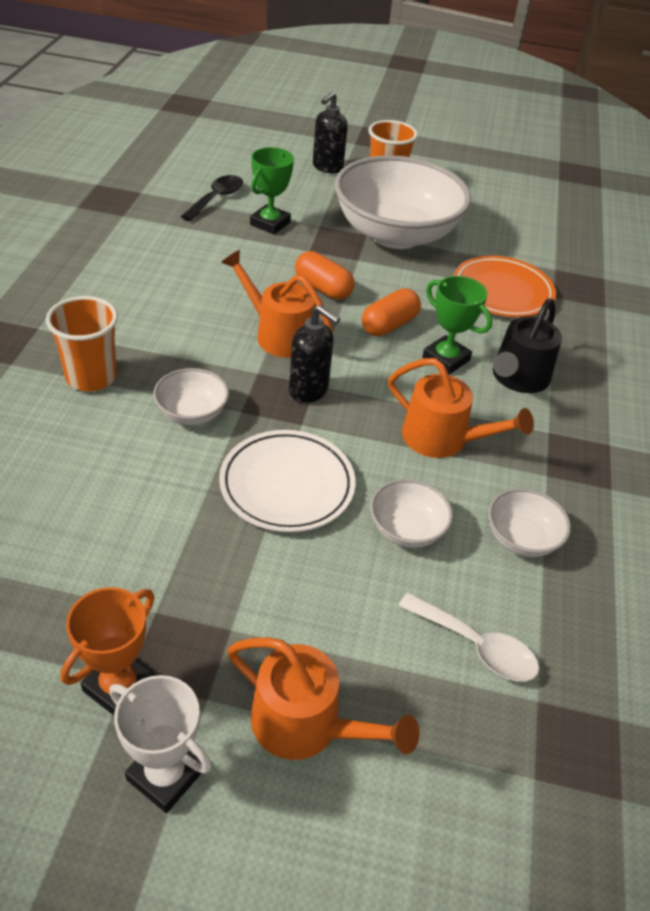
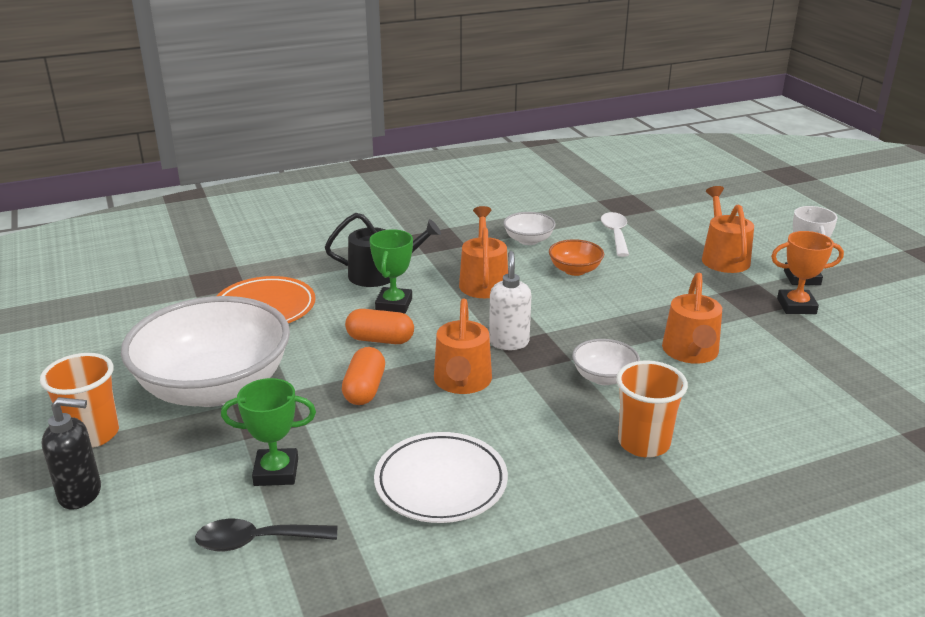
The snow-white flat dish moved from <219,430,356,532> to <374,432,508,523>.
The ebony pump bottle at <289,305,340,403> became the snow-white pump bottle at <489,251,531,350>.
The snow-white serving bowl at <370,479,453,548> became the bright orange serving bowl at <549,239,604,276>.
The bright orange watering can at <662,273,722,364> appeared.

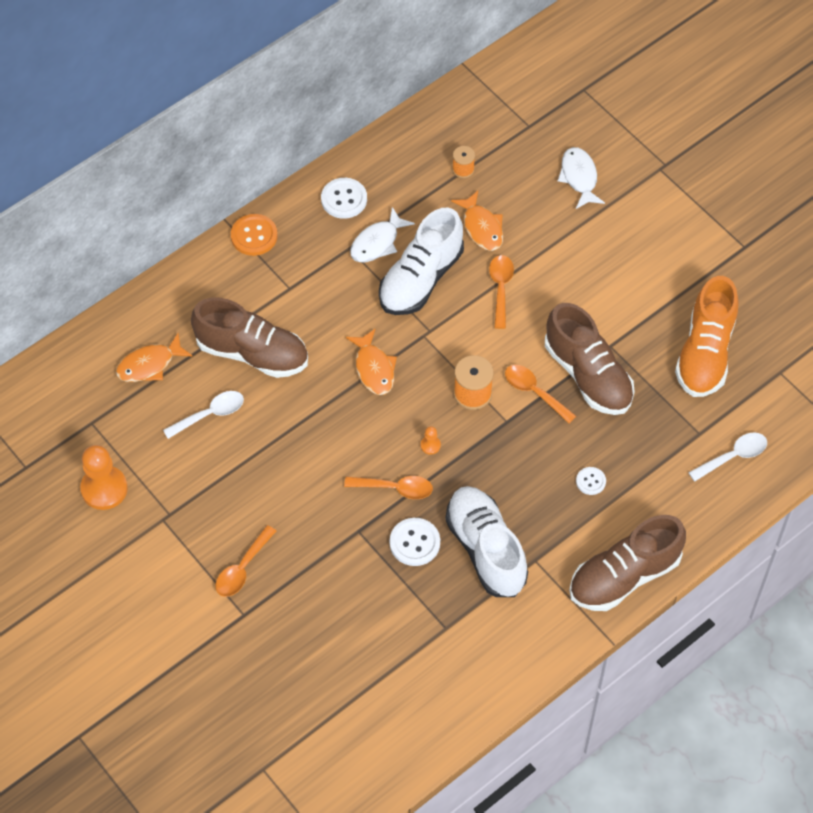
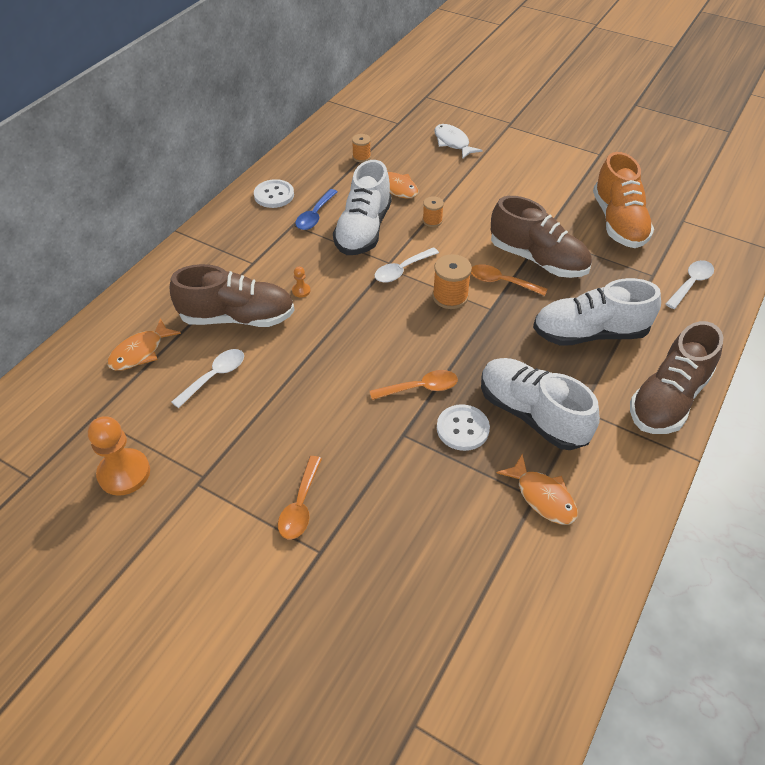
The bright orange pawn moved from <421,426,441,455> to <292,267,311,297>.
The snow-white fish at <350,207,415,262> was replaced by the blue tablespoon at <295,189,337,230>.
The snow-white tablespoon at <375,247,439,283> appeared.
The bright orange tablespoon at <489,255,514,329> was replaced by the bright orange spool at <423,196,444,227>.
The bright orange fish moved from <346,329,397,395> to <497,454,578,525>.
The snow-white sewing button at <576,467,606,495> was replaced by the snow-white lace-up shoe at <533,278,661,346>.
The bright orange sewing button at <231,214,278,256> disappeared.

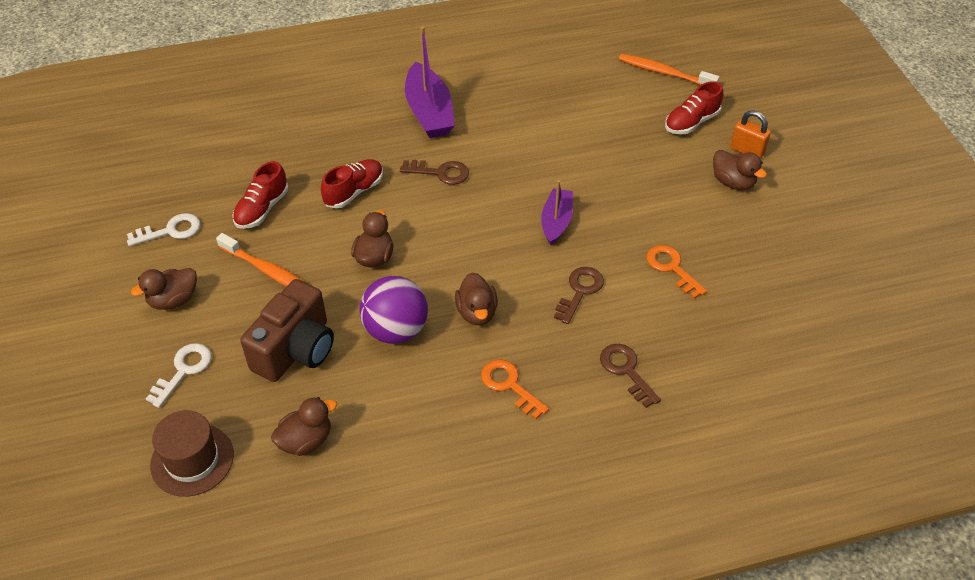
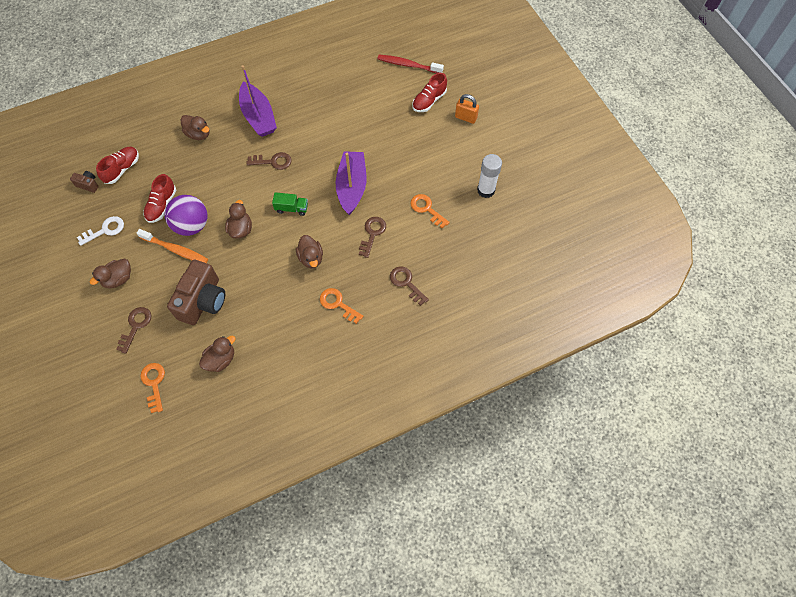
The dark brown camera at <70,171,99,193> appeared.
The red lace-up shoe moved from <321,159,383,209> to <96,147,139,184>.
The snow-white latchkey at <146,343,212,408> became the dark brown latchkey at <116,307,151,354>.
The dark brown hat at <150,410,234,497> was replaced by the bright orange latchkey at <140,363,165,413>.
The violet play ball moved from <360,276,428,344> to <165,195,208,236>.
The dark brown toy duck moved from <713,150,767,190> to <181,115,210,140>.
The emerald lorry at <272,192,308,216> appeared.
The violet sailboat at <541,180,573,245> changed to 1.59 times the size.
The bright orange toothbrush at <619,54,719,85> became the red toothbrush at <377,55,444,73>.
The snow-white glue stick at <477,154,502,198> appeared.

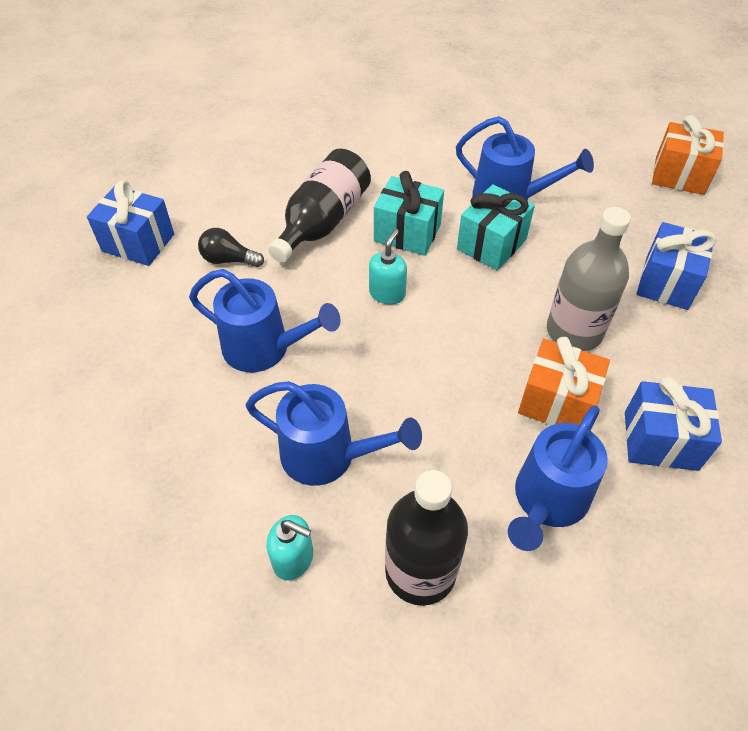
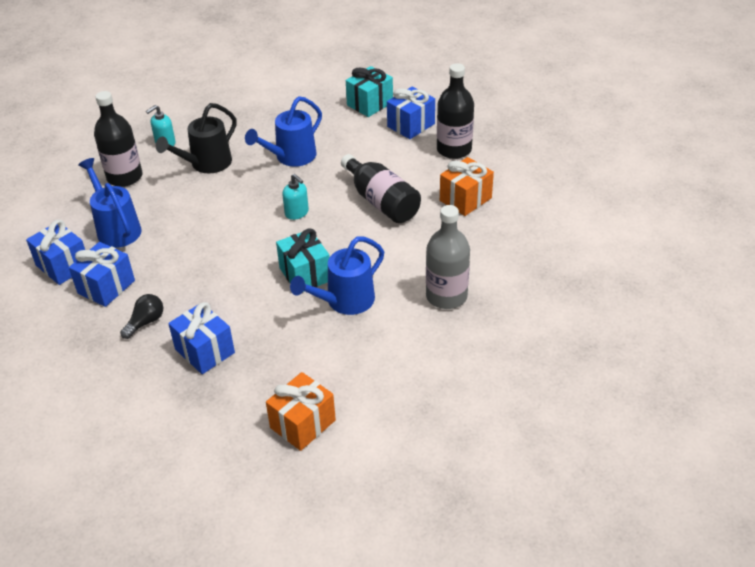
The blue wrapped gift at <26,220,85,285> appeared.
The ebony light bulb moved from <198,228,264,267> to <120,294,163,339>.
The blue watering can at <245,381,422,486> became the ebony watering can at <156,103,236,173>.
The turquoise wrapped gift moved from <374,171,444,256> to <346,66,393,117>.
The grey bottle moved from <547,207,631,351> to <426,205,470,309>.
The ebony bottle at <437,63,474,159> appeared.
The bright orange wrapped gift moved from <518,336,610,425> to <440,157,494,216>.

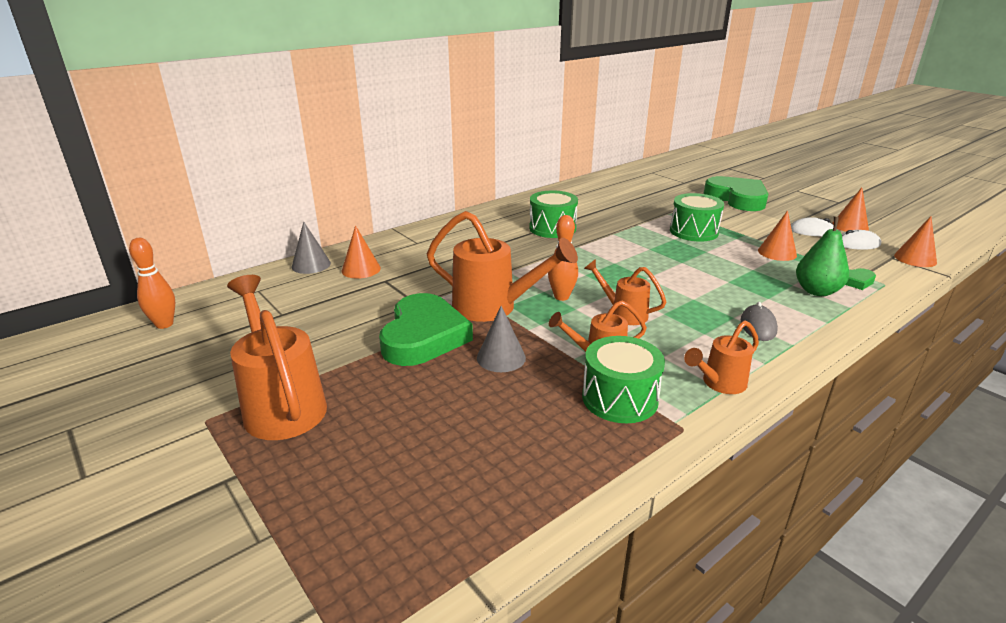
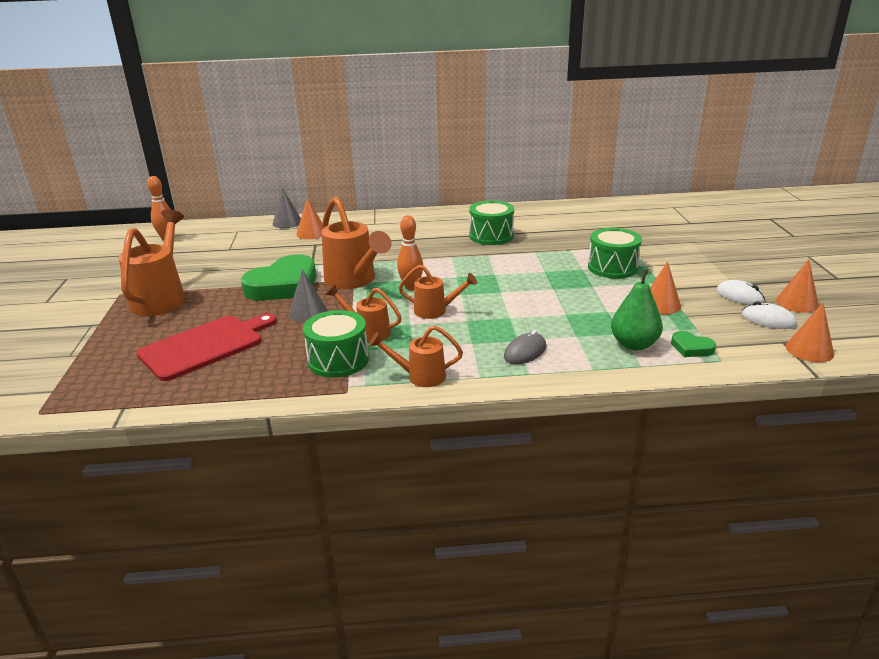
The red cutting board at <136,313,277,381> appeared.
The bright orange watering can at <584,259,666,325> turned 120 degrees clockwise.
The emerald heart shape at <703,176,768,211> disappeared.

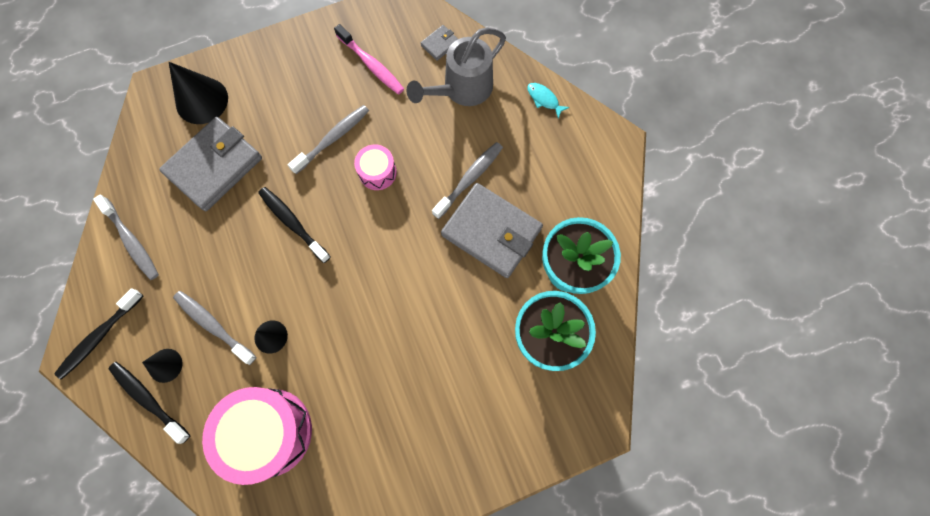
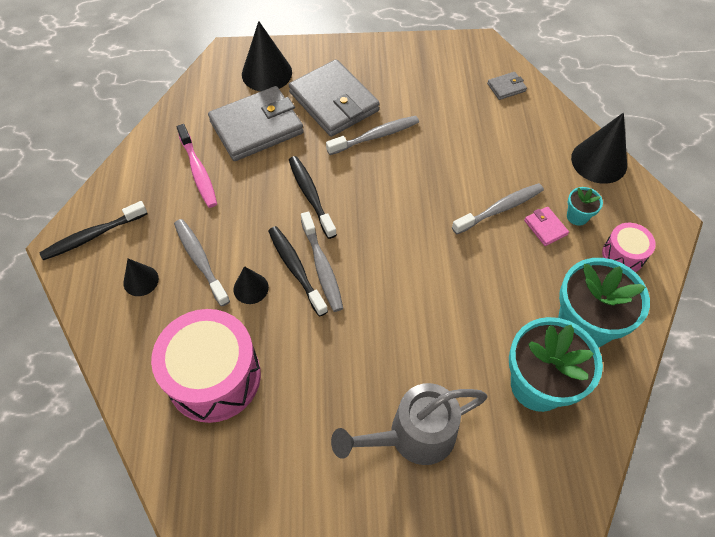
The rosy toothbrush moved from <334,24,404,94> to <176,124,217,208>.
The ebony toothbrush moved from <108,362,190,444> to <268,226,328,317>.
The grey card wallet moved from <441,183,543,278> to <289,59,380,137>.
The grey toothbrush moved from <93,195,159,280> to <301,212,343,312>.
The grey watering can moved from <406,28,506,106> to <331,383,487,465>.
The rosy card wallet at <524,207,569,246> appeared.
The turquoise flower pot at <567,187,603,226> appeared.
The turquoise fish at <527,83,569,118> was replaced by the ebony cone shape at <571,112,627,184>.
The rosy toy drum moved from <354,144,397,190> to <602,223,656,272>.

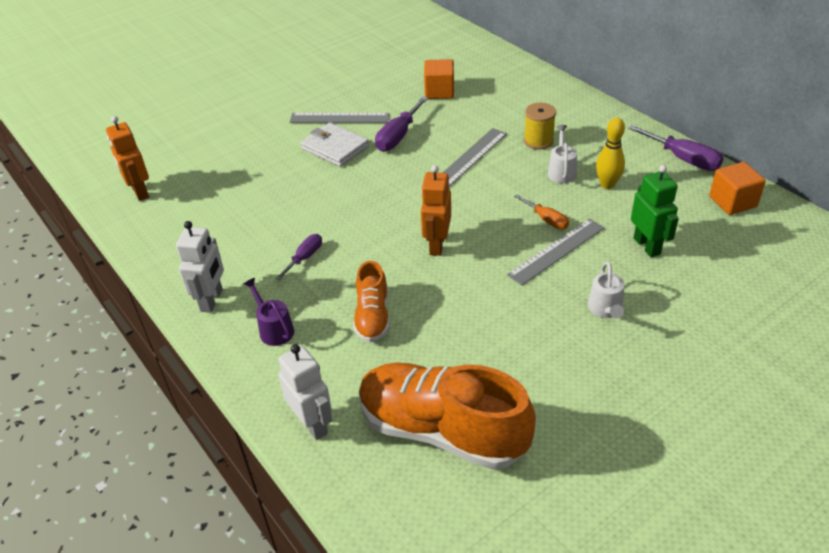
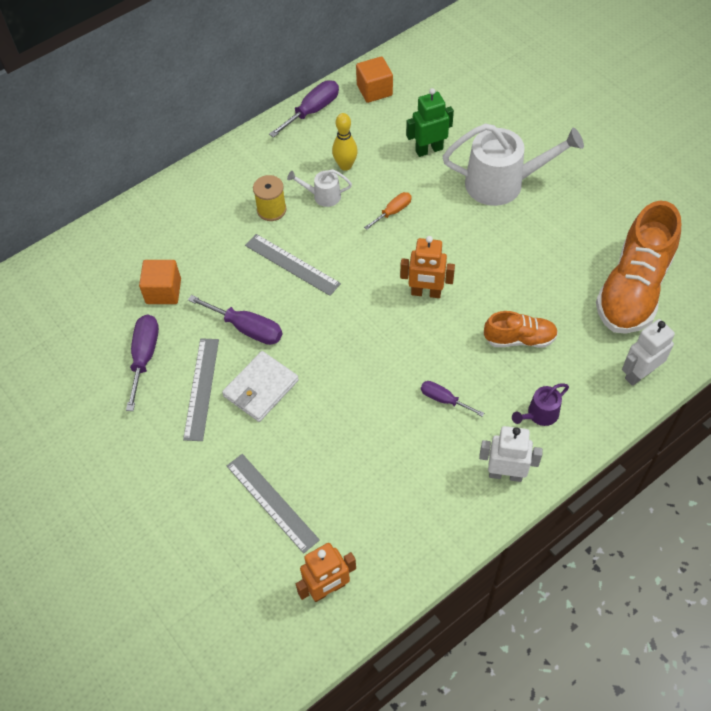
The violet flat screwdriver at <126,314,159,411> appeared.
The grey straightedge moved from <507,219,604,286> to <227,454,320,554>.
The snow-white watering can at <588,262,625,318> changed to 2.11 times the size.

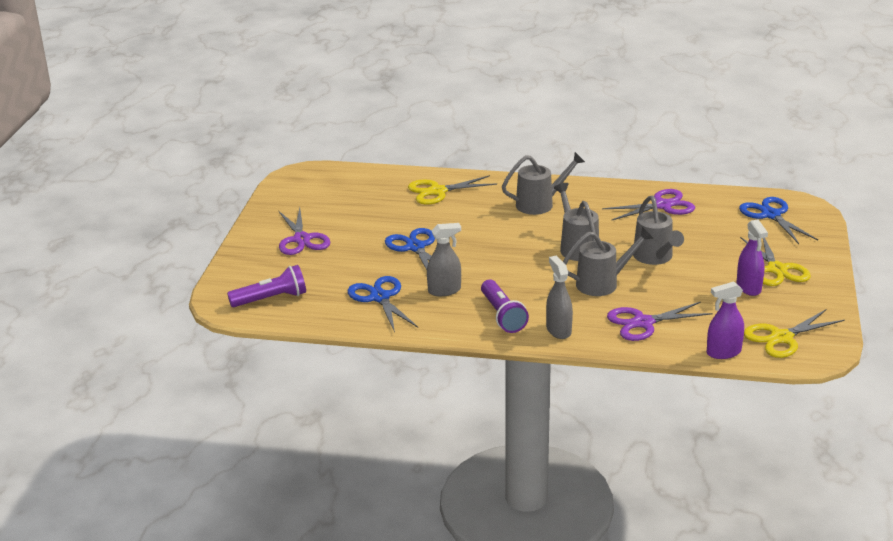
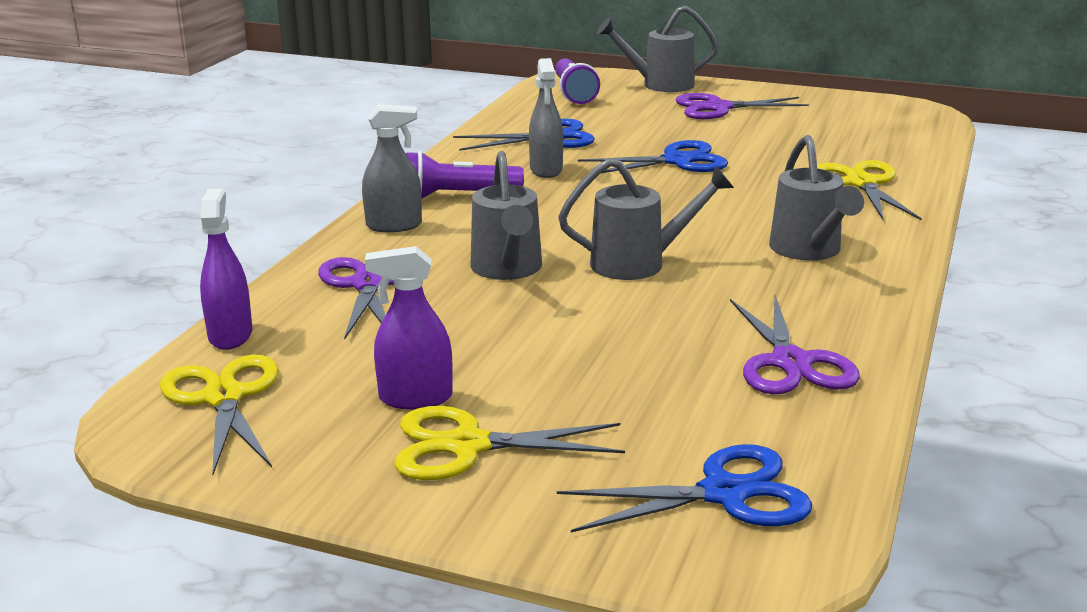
The grey watering can moved from <633,195,684,265> to <597,5,718,92>.

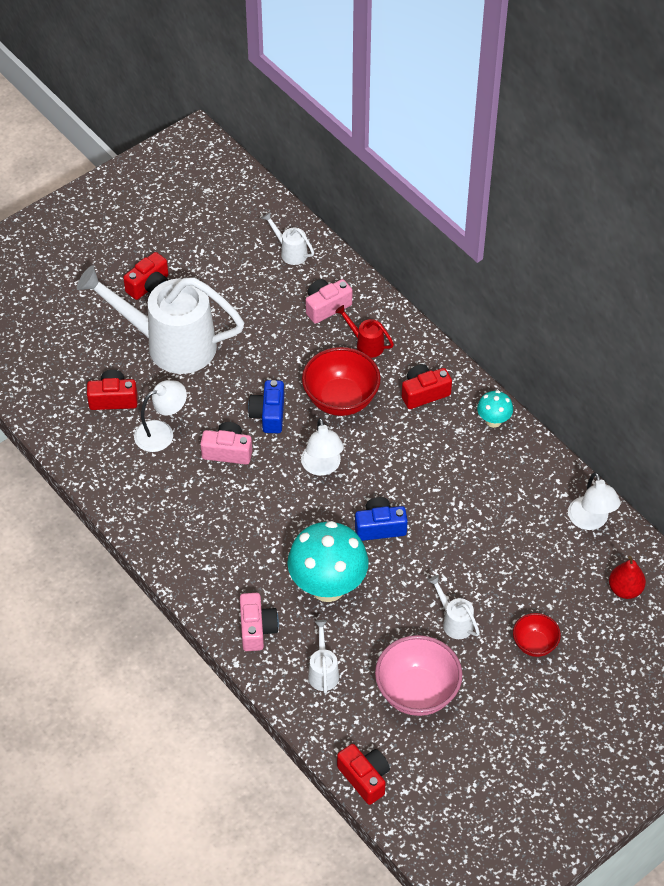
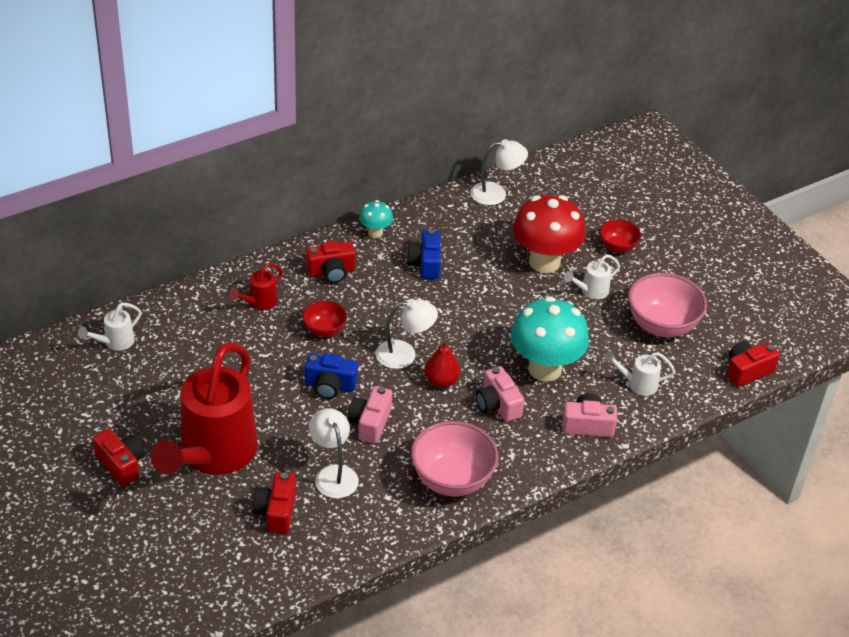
The snow-white watering can at <77,265,244,374> became the red watering can at <150,342,258,475>.
The red serving bowl at <302,347,381,416> changed to 0.56 times the size.
The red camera at <402,364,452,409> turned 90 degrees counterclockwise.
The blue camera moved from <355,497,408,541> to <406,229,441,279>.
The rosy serving bowl at <411,421,499,496> appeared.
The red toy pear moved from <609,556,646,599> to <424,340,460,388>.
The rosy camera moved from <306,279,352,324> to <476,366,524,422>.
The red toadstool at <513,195,586,273> appeared.

